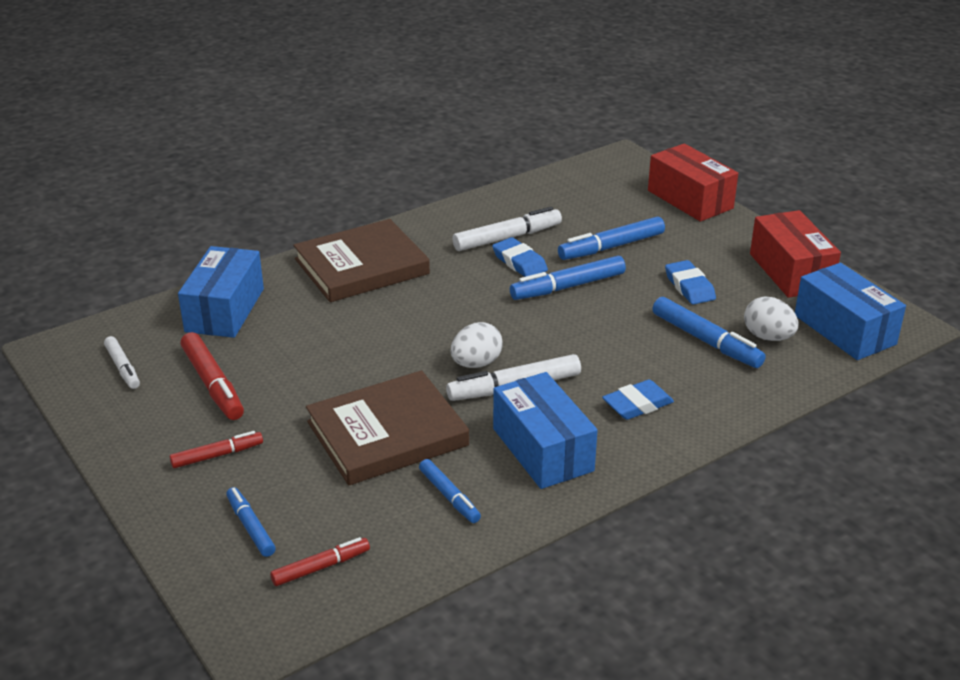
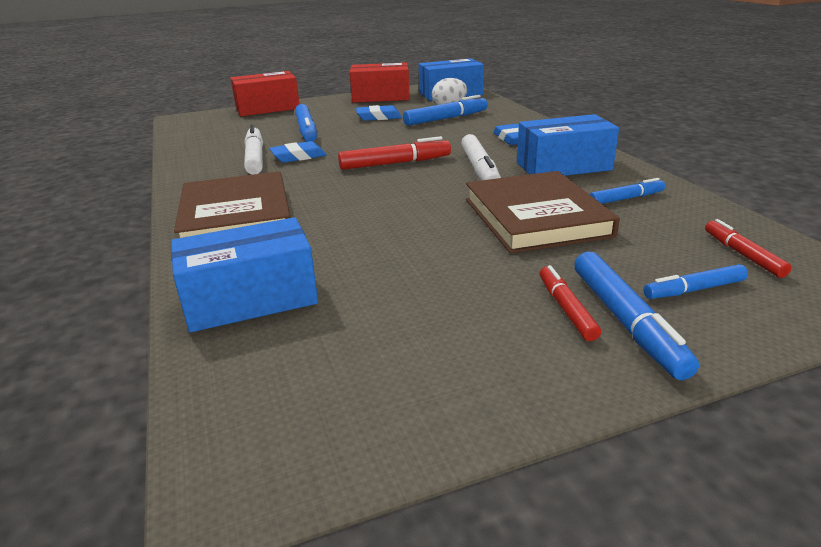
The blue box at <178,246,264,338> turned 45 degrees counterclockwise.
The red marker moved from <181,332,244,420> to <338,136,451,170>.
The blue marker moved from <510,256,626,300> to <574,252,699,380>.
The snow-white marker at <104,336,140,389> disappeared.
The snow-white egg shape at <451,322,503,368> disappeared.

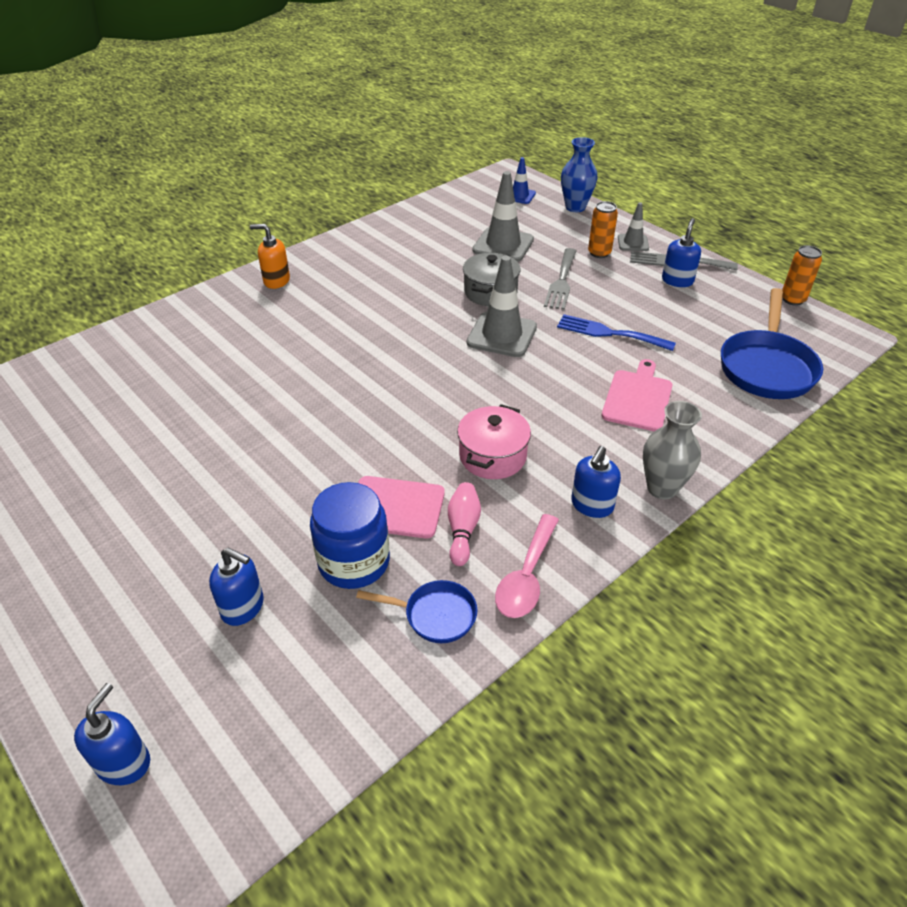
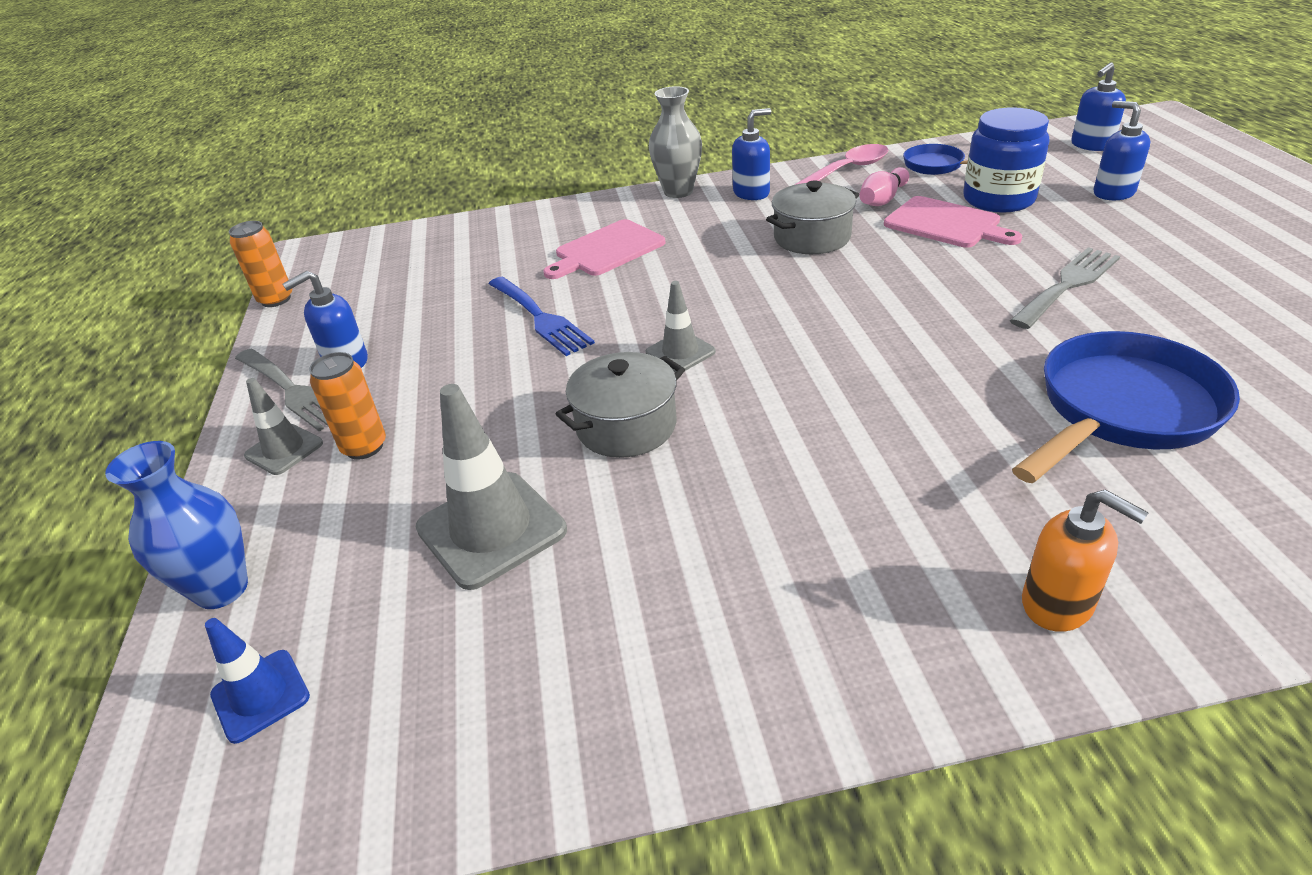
The grey safety cone at <467,256,537,357> changed to 0.57 times the size.
The rosy pot at <457,404,531,479> became the grey pot at <766,181,859,254>.
The grey dinner fork moved from <544,248,576,310> to <1010,247,1120,329>.
The blue frying pan moved from <721,288,823,399> to <1012,331,1240,483>.
The blue pump bottle moved from <74,683,150,785> to <1071,62,1126,151>.

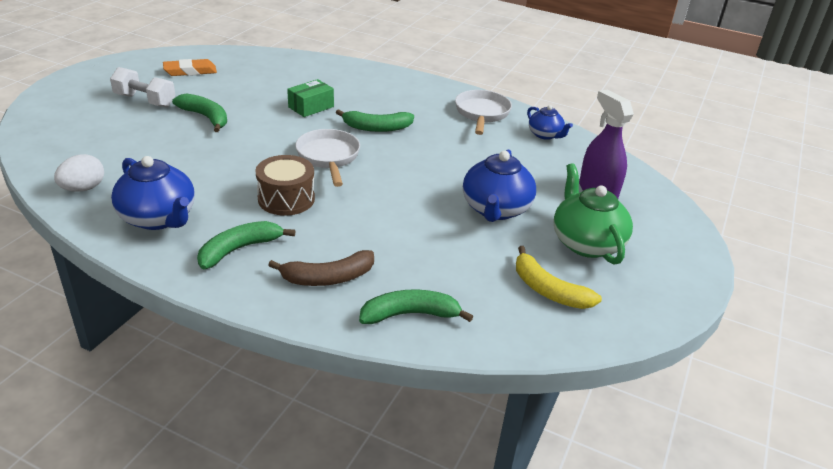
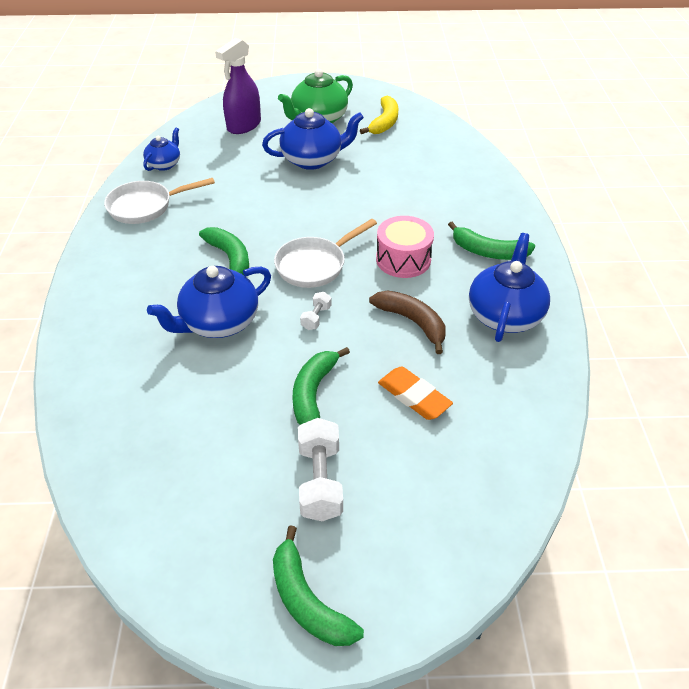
The emerald box at <287,79,334,117> was replaced by the blue teapot at <147,266,271,338>.
The emerald toy banana moved from <359,289,473,324> to <273,525,364,646>.
The snow-white hand weight at <300,292,332,330> appeared.
The dark brown toy banana moved from <268,250,374,286> to <369,290,446,354>.
The dark brown toy drum at <255,155,315,216> became the rosy toy drum at <376,216,434,278>.
The bright orange eraser moved from <163,59,217,76> to <378,366,453,420>.
The snow-white egg shape at <54,154,104,192> disappeared.

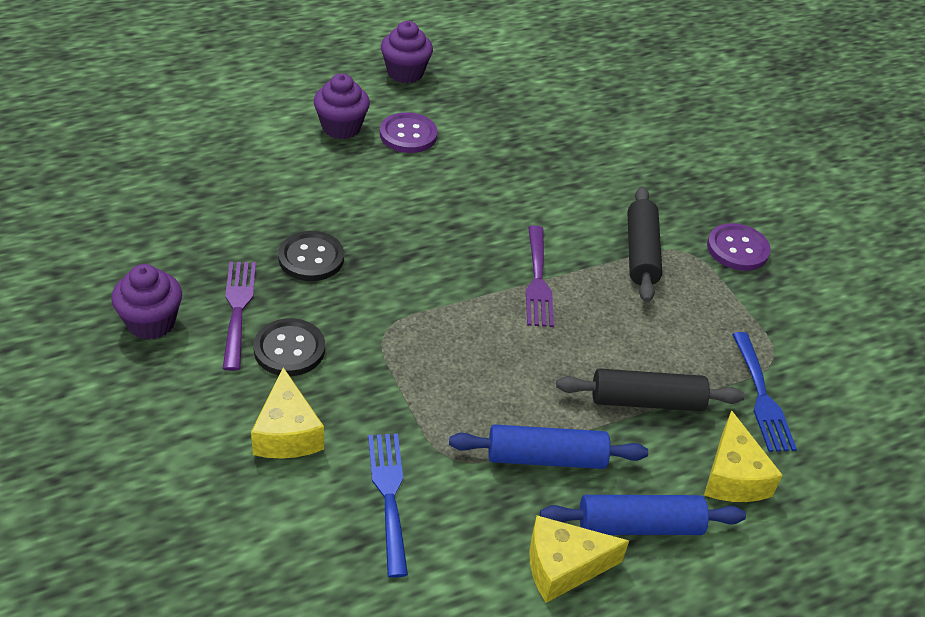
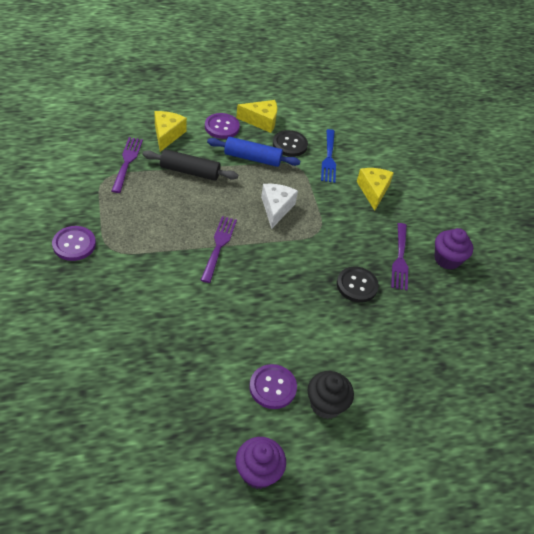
The blue dinner fork at <732,332,797,452> became the violet dinner fork at <112,137,143,193>.
The blue rolling pin at <540,495,746,535> was replaced by the violet sewing button at <205,113,240,139>.
The snow-white cheese at <261,184,298,229> appeared.
The ebony sewing button moved from <253,318,325,376> to <273,130,308,157>.
The violet cupcake at <314,74,370,139> became the ebony cupcake at <307,371,354,419>.
The ebony rolling pin at <628,187,662,302> disappeared.

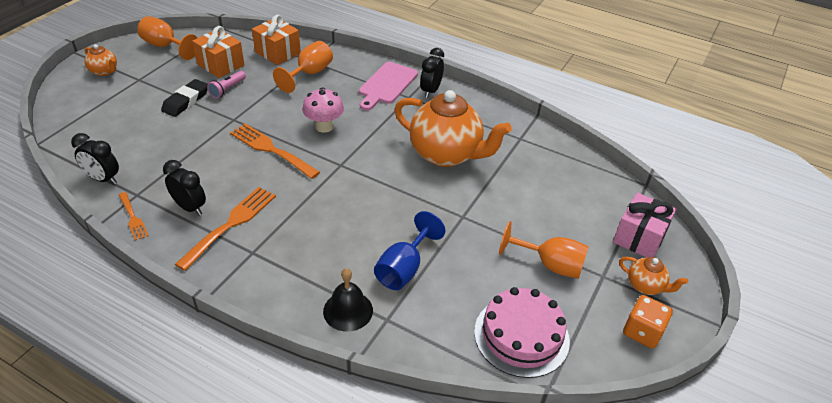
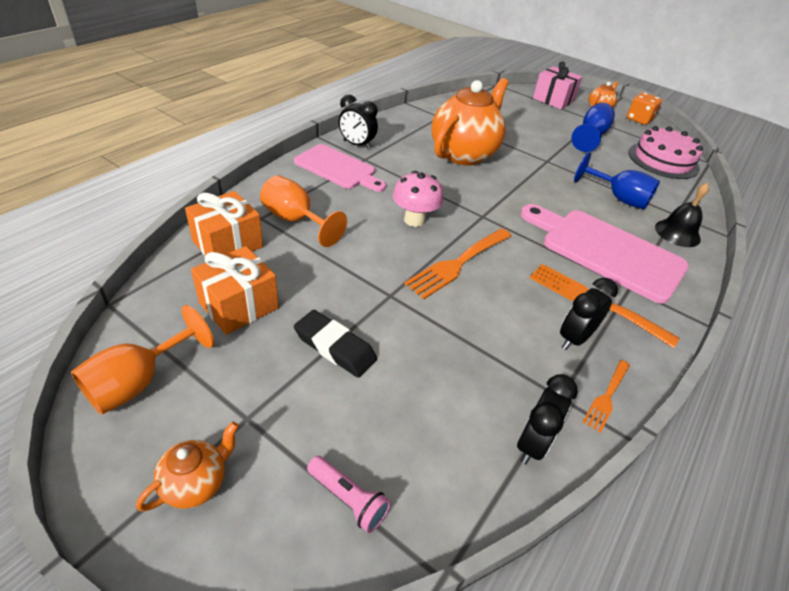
The rosy flashlight moved from <207,71,246,98> to <307,456,391,533>.
The rosy cutting board at <520,204,689,304> appeared.
The bright orange goblet at <499,221,589,279> became the blue goblet at <571,103,615,152>.
The bright orange dinner fork at <119,192,149,241> turned 150 degrees clockwise.

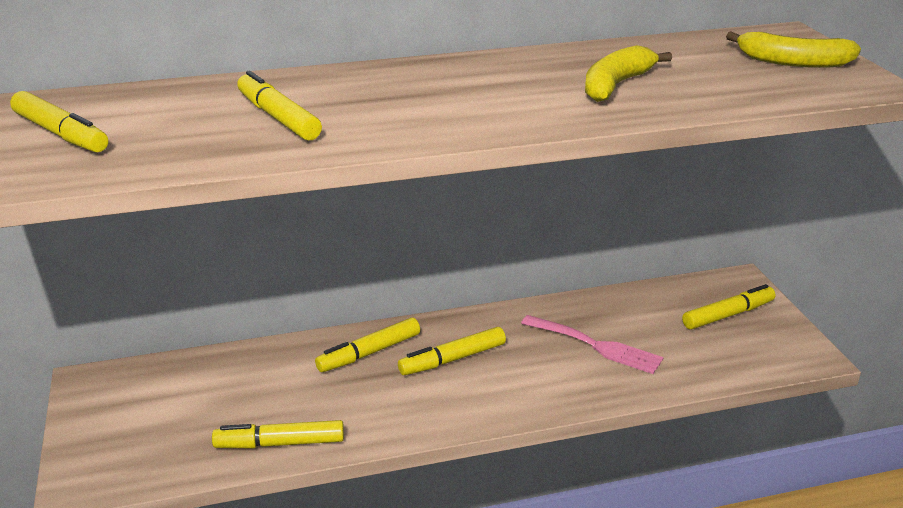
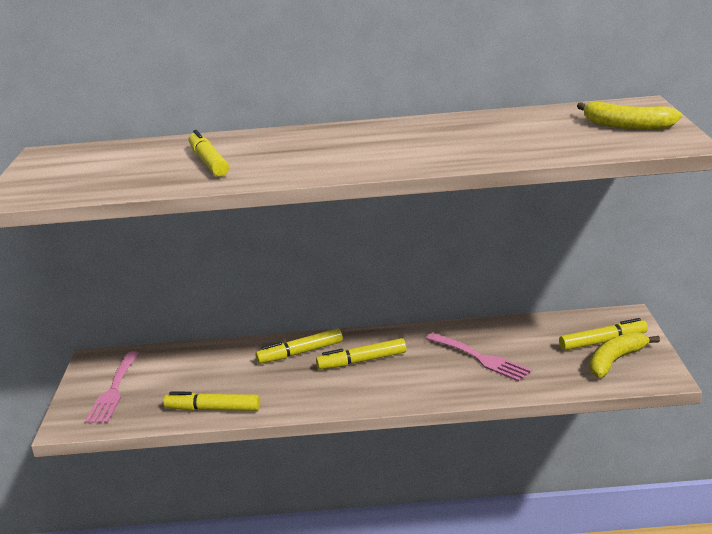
The rosy dinner fork at <85,351,139,423> appeared.
The bright yellow toy banana moved from <585,45,672,102> to <590,332,660,378>.
The bright yellow marker at <10,91,108,152> disappeared.

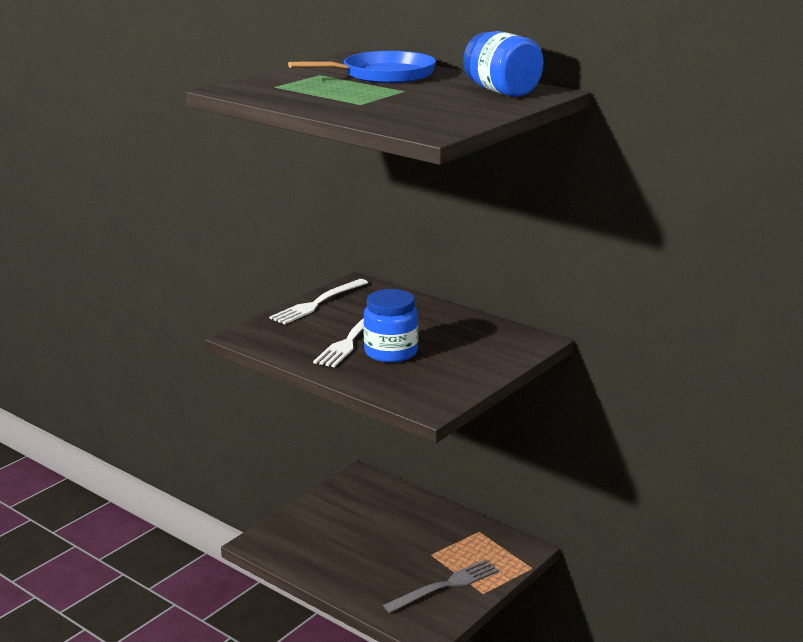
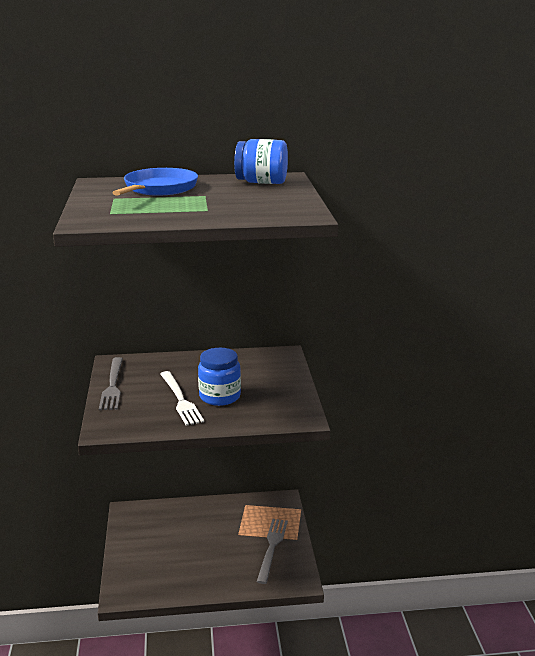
The snow-white dinner fork at <269,279,368,324> became the grey dinner fork at <99,357,123,410>.

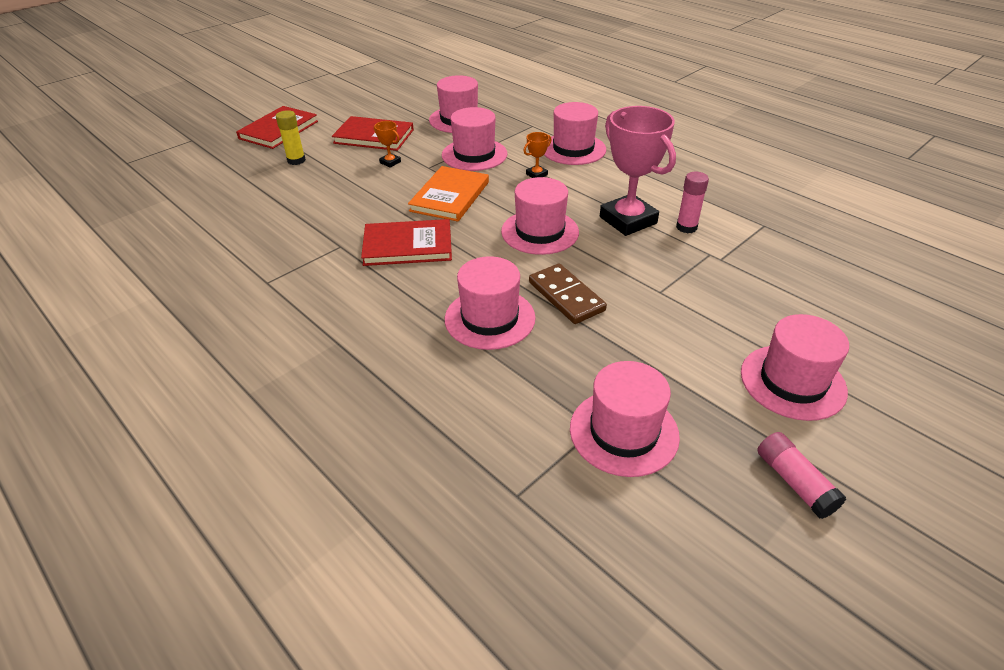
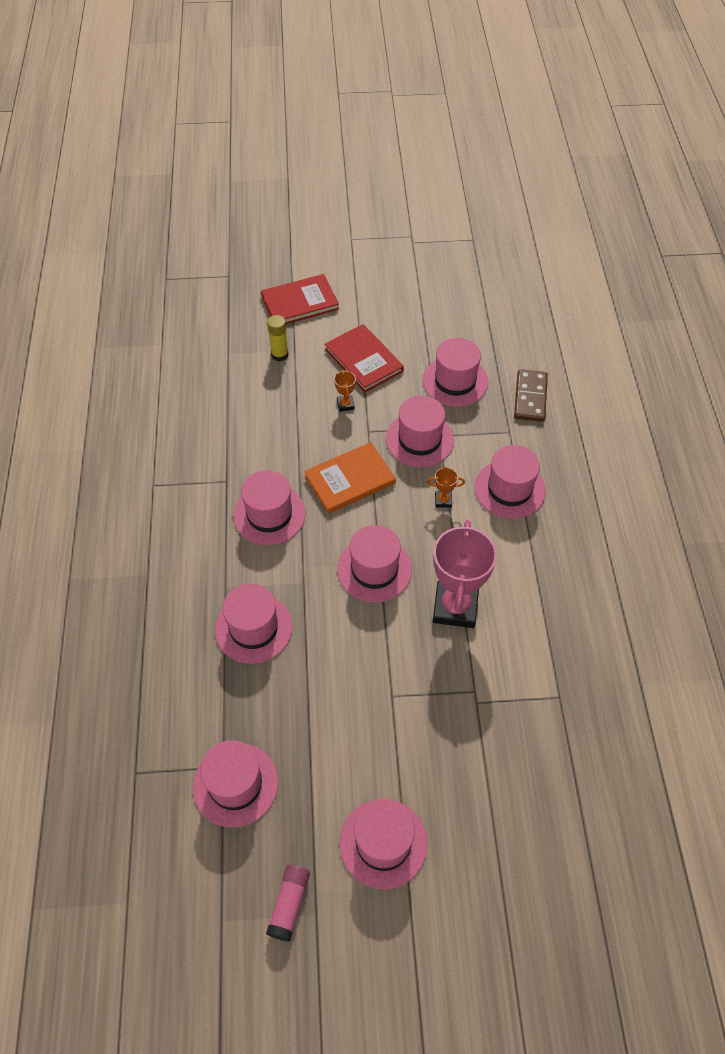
The red hardback at <361,219,452,266> was replaced by the rosy hat at <233,470,306,545>.
The dark brown domino piece moved from <529,264,607,324> to <514,369,548,422>.
The rosy glue stick at <676,172,709,233> disappeared.

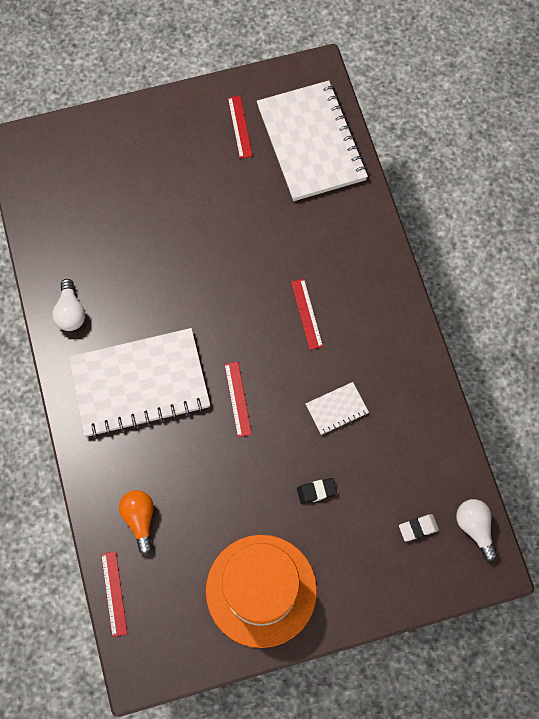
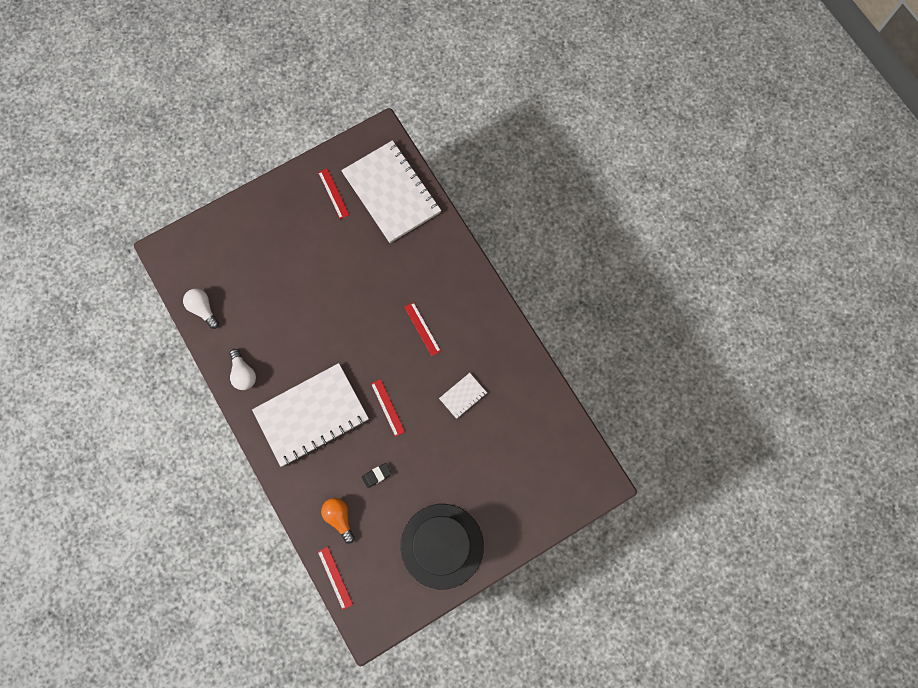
The snow-white light bulb moved from <456,499,498,561> to <183,289,219,329>.
The ebony eraser moved from <297,478,337,504> to <362,463,392,488>.
The bright orange hat at <206,535,317,648> became the ebony hat at <401,504,484,589>.
The snow-white eraser at <399,514,439,541> disappeared.

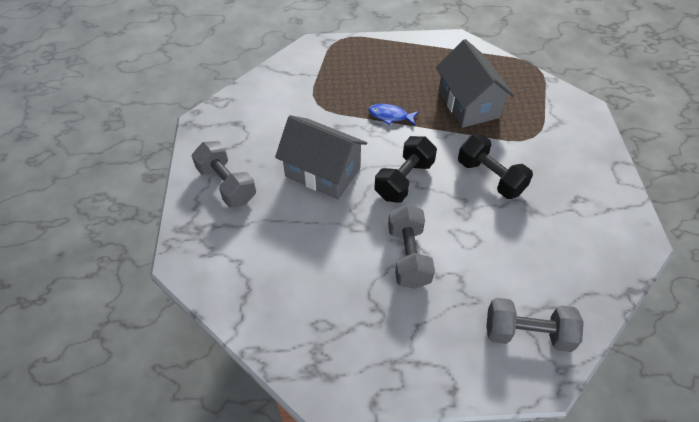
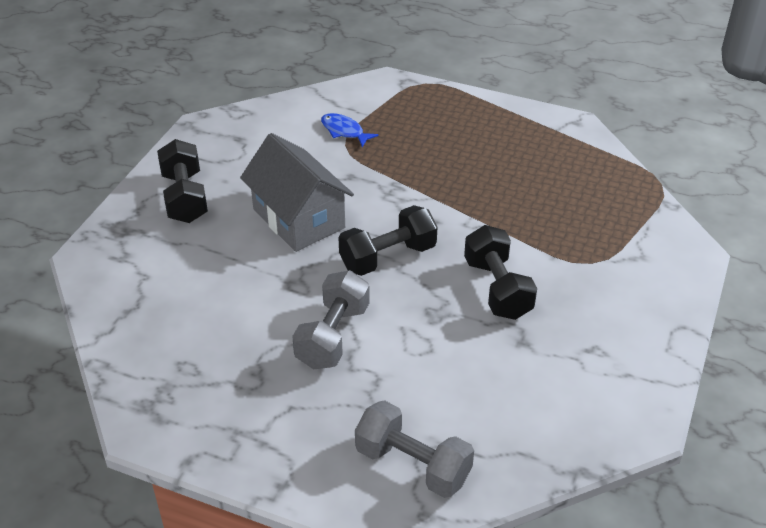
The grey hand weight at <192,141,256,207> became the ebony hand weight at <157,139,208,223>.
The blue fish moved from <368,104,419,125> to <321,113,378,147>.
The grey toy house at <436,39,514,128> disappeared.

